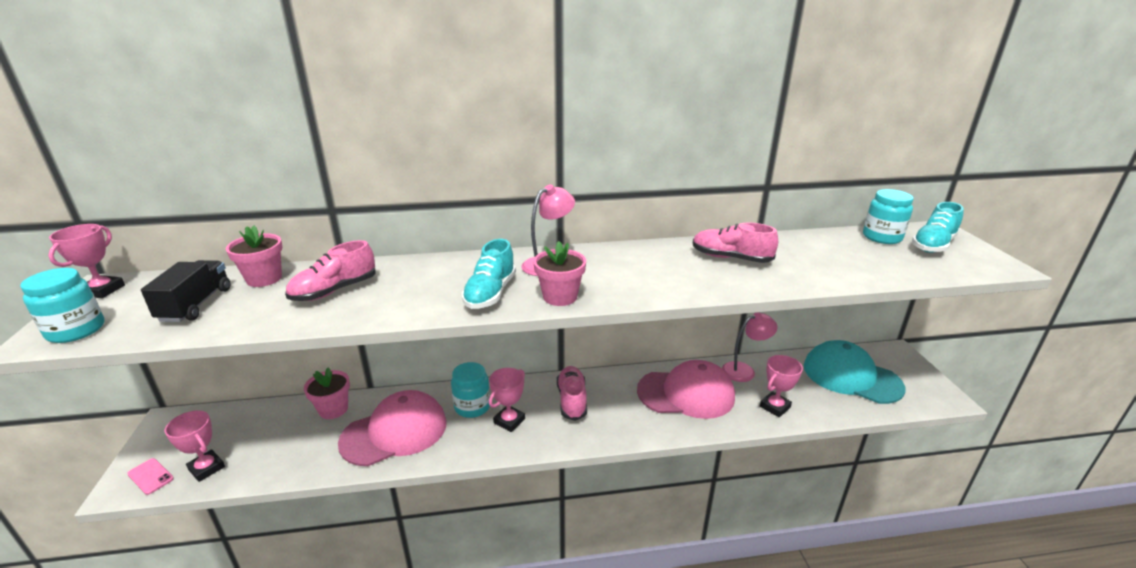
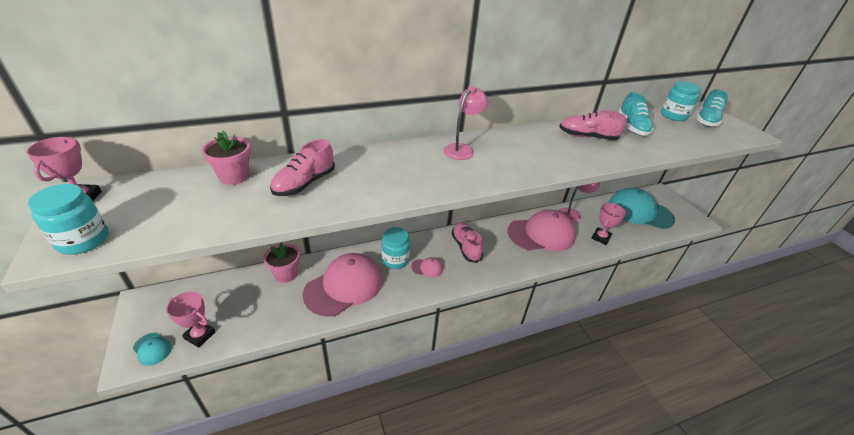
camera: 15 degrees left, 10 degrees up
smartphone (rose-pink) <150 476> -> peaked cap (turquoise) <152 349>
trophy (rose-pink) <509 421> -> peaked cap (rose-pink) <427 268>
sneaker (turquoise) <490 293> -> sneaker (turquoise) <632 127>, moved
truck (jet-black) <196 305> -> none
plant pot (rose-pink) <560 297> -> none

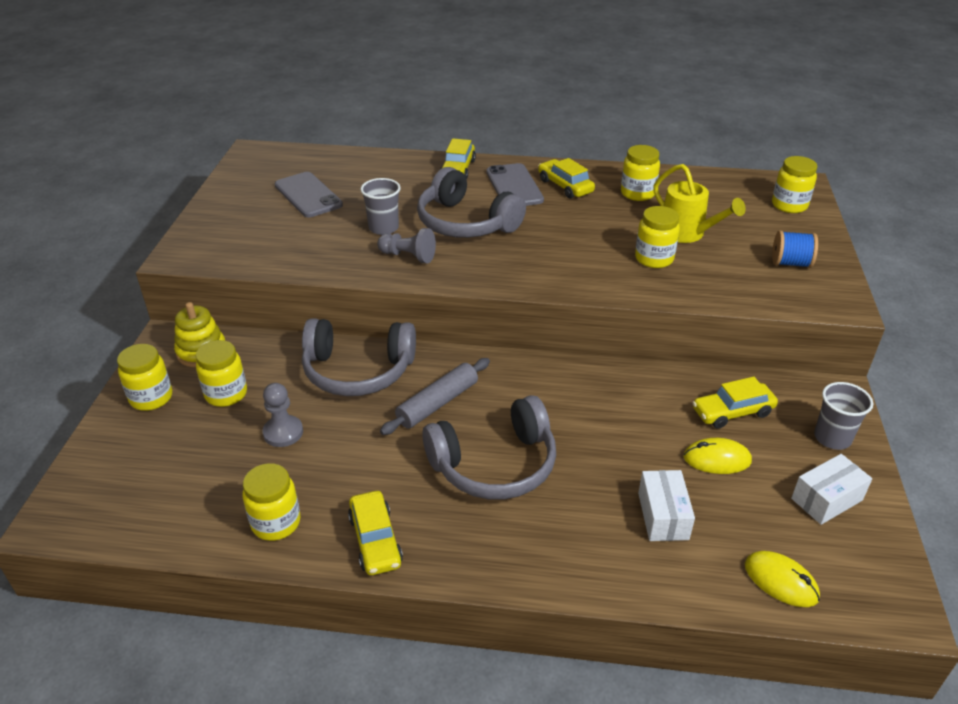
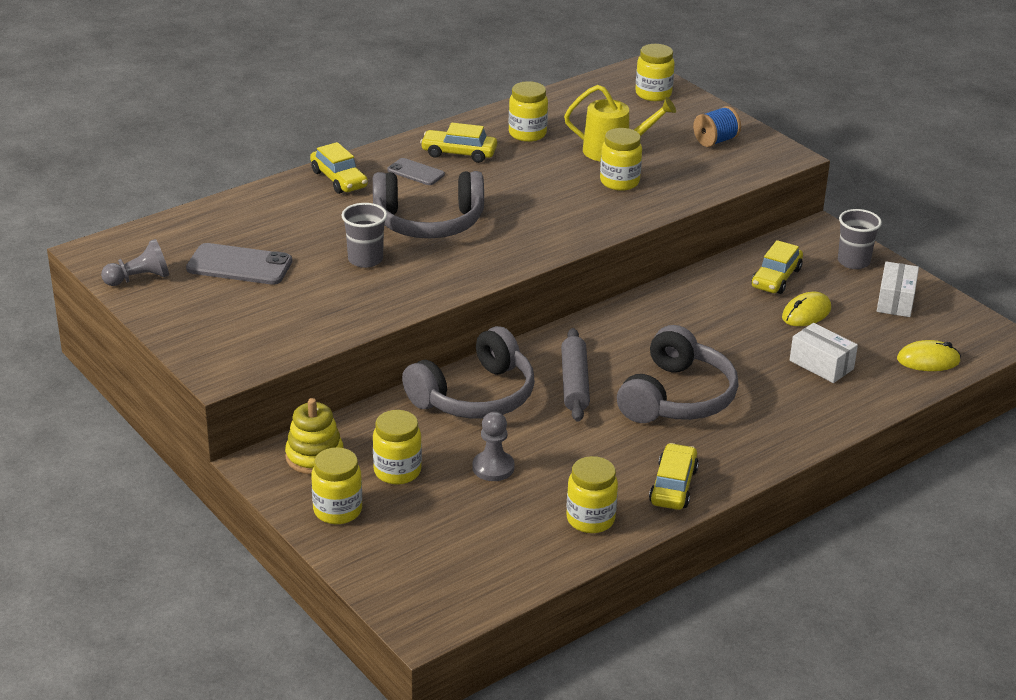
camera: 45 degrees left, 5 degrees down
chess pawn (grey) <408 256> -> chess pawn (grey) <139 279>, moved
smartphone (grey) <514 186> -> smartphone (grey) <416 172>, x0.60
toy car (yellow) <375 540> -> toy car (yellow) <673 486>, 105 degrees counterclockwise

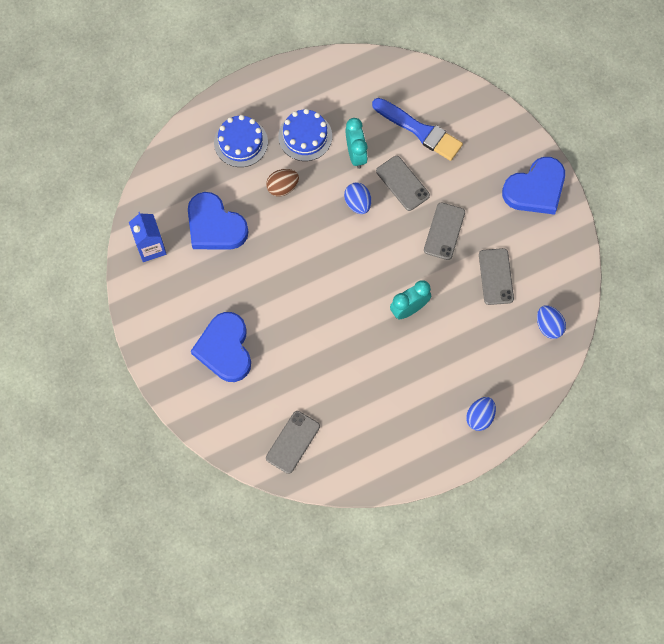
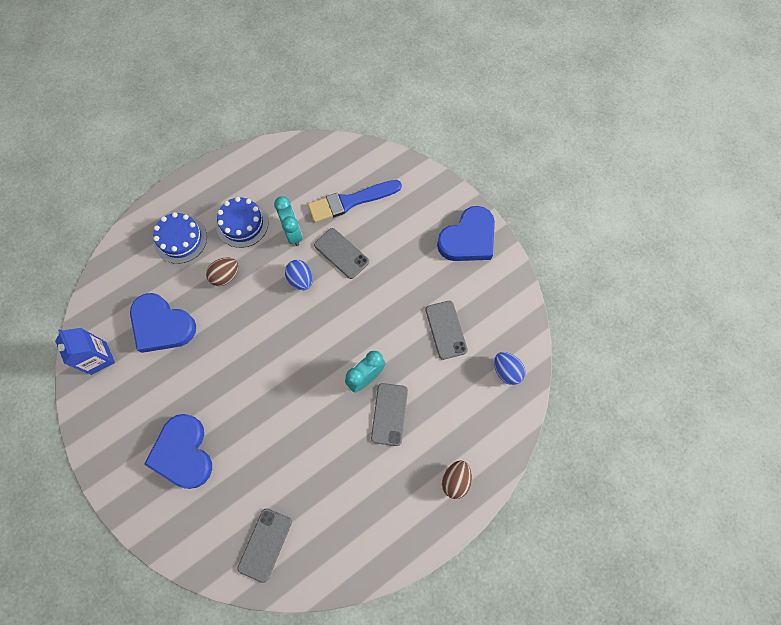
camera: 10 degrees left, 0 degrees up
paintbrush (cobalt) <420 131> -> paintbrush (cobalt) <350 201>, 135 degrees clockwise
smartphone (grey) <444 231> -> smartphone (grey) <389 414>, moved
toy egg (cobalt) <479 417> -> toy egg (brown) <455 480>

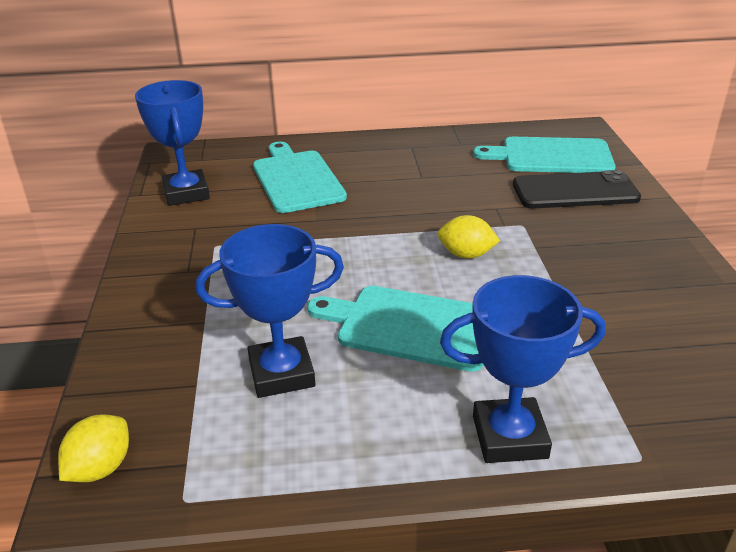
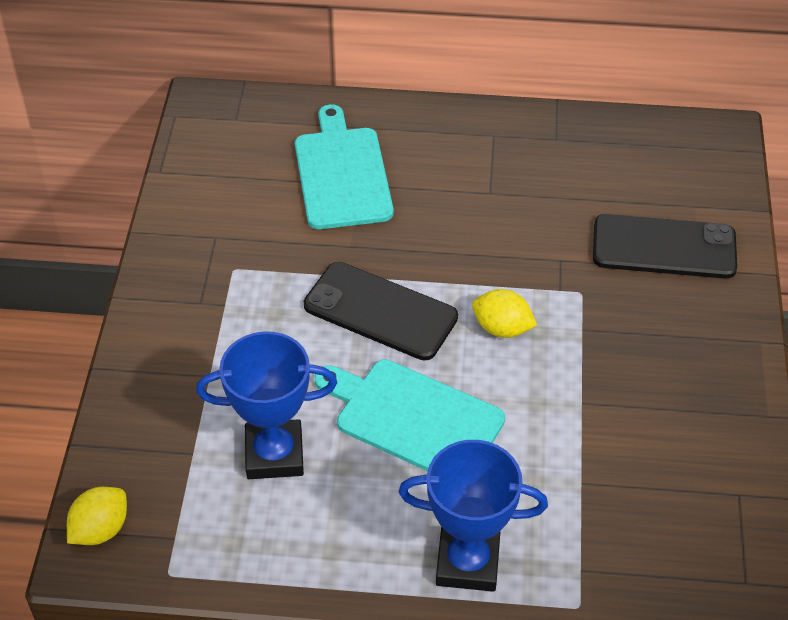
camera: 10 degrees right, 15 degrees up
none -> smartphone (jet-black) <380 311>
trophy (cobalt) <186 193> -> none
cutting board (turquoise) <551 156> -> none

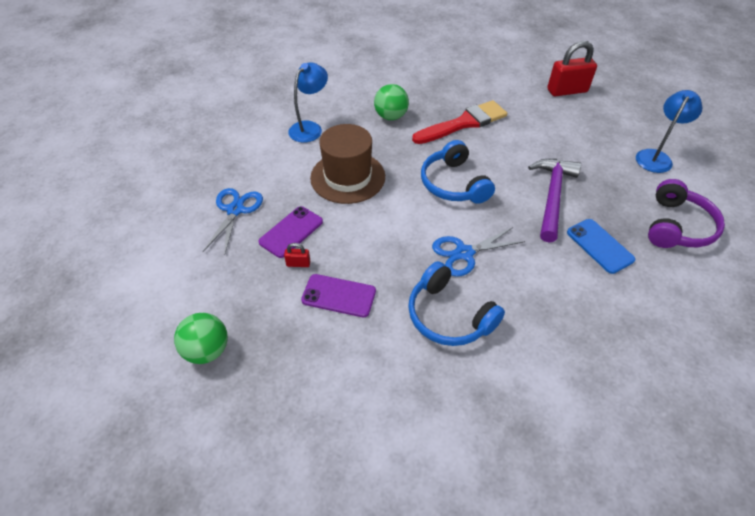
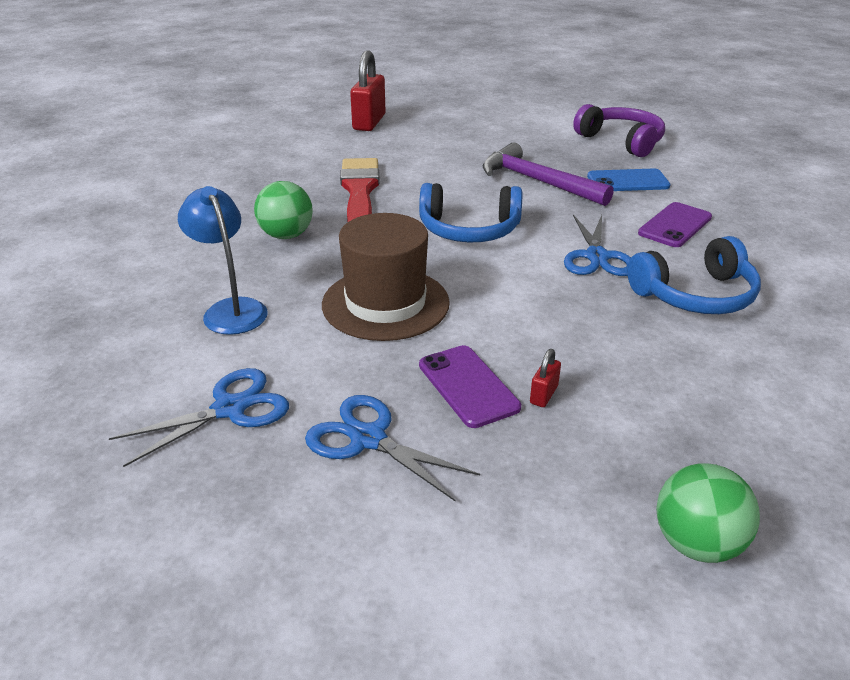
camera: 65 degrees left, 15 degrees down
none -> pair of scissors (cobalt) <230 409>
smartphone (purple) <339 296> -> smartphone (purple) <675 225>, moved
lamp (cobalt) <656 157> -> none

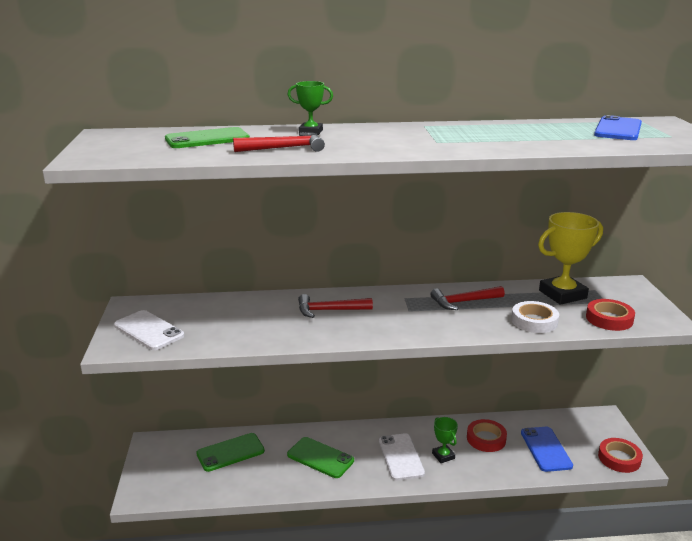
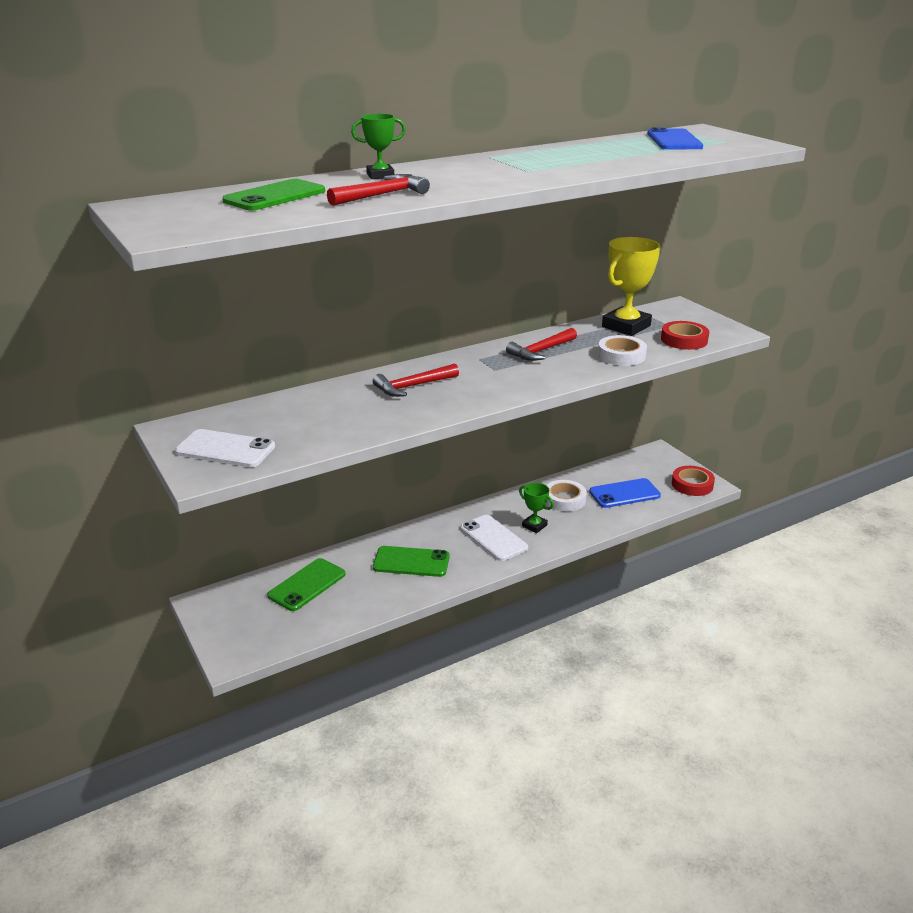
camera: 25 degrees left, 5 degrees up
tape (crimson) <486 439> -> tape (white) <564 499>
smartphone (cobalt) <545 449> -> smartphone (cobalt) <624 494>, 75 degrees counterclockwise

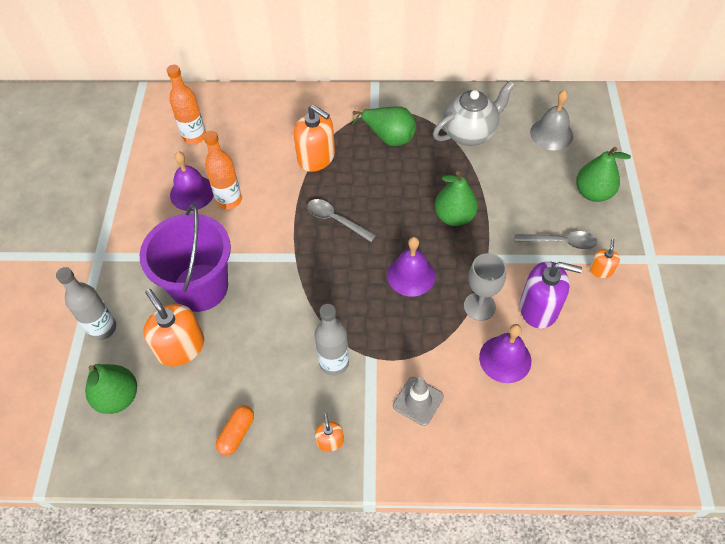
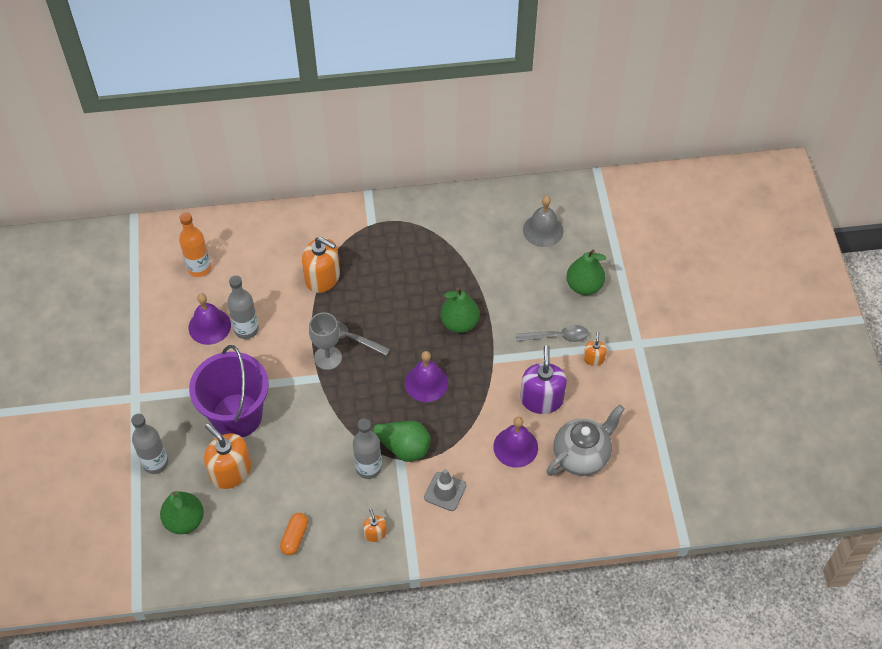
camera: 10 degrees left, 0 degrees up
flask (bright orange) <229 200> -> flask (grey) <246 329>
wine glass (grey) <479 306> -> wine glass (grey) <328 358>, moved
toy pear (green) <388 137> -> toy pear (green) <402 447>, moved
soap pump (purple) <539 308> -> soap pump (purple) <541 399>, 90 degrees counterclockwise
china teapot (grey) <469 133> -> china teapot (grey) <582 456>, moved

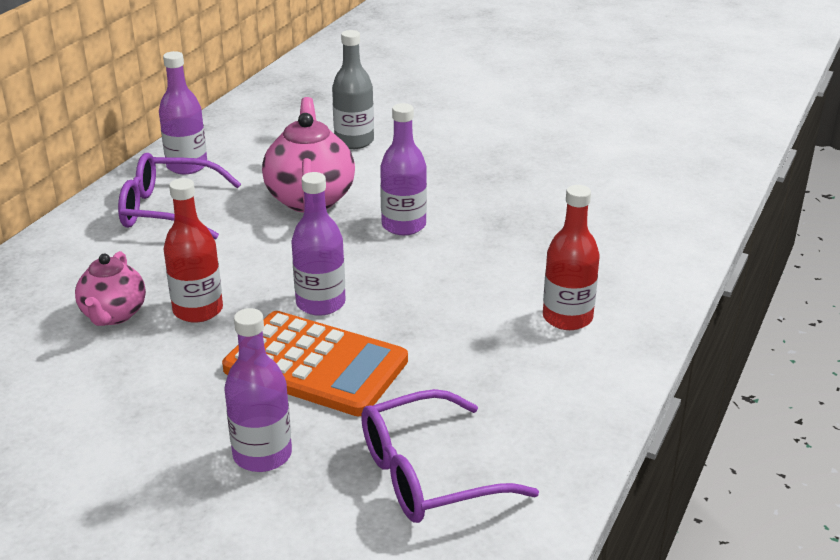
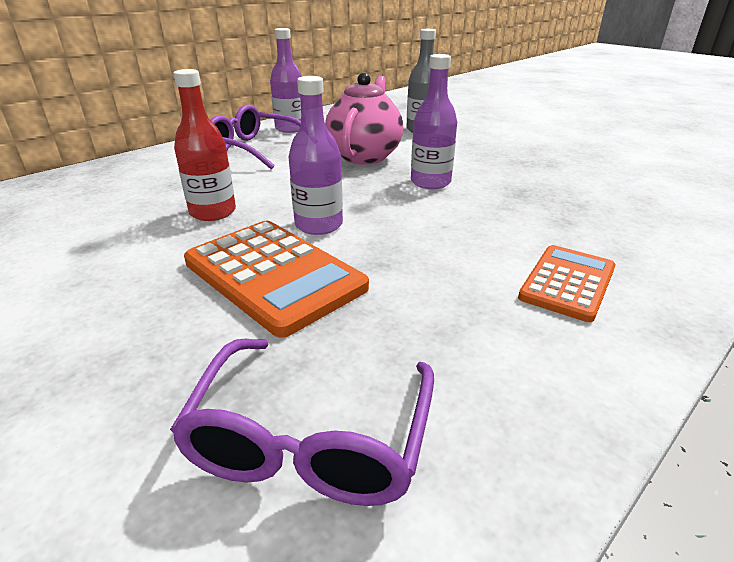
camera: 20 degrees right, 0 degrees up
spectacles (purple) <430 474> -> spectacles (purple) <311 437>, 75 degrees counterclockwise
flask (crimson) <567 318> -> calculator (bright orange) <567 283>
china teapot (rose-pink) <113 315> -> none
flask (purple) <262 455> -> none

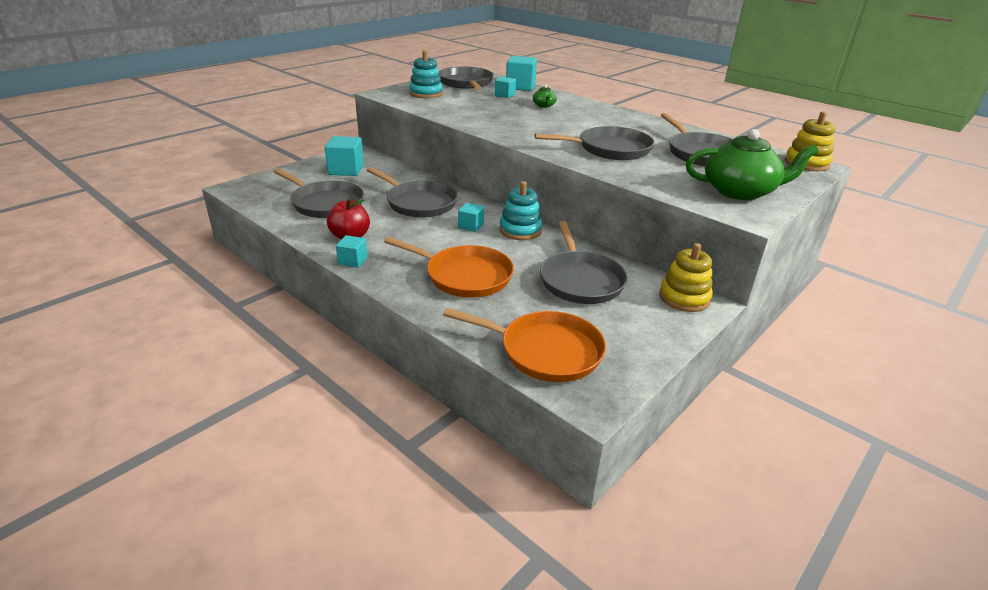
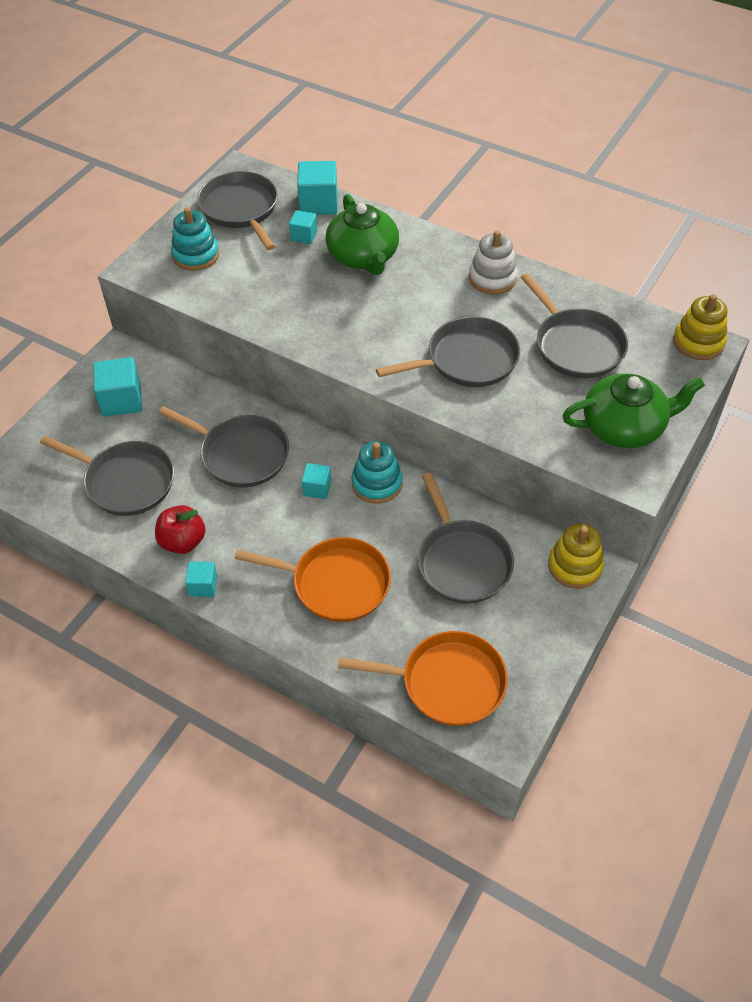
camera: 10 degrees left, 20 degrees up
china teapot (green) <544 105> -> china teapot (green) <363 257>, x2.25
none -> stacking rings (white) <492 278>

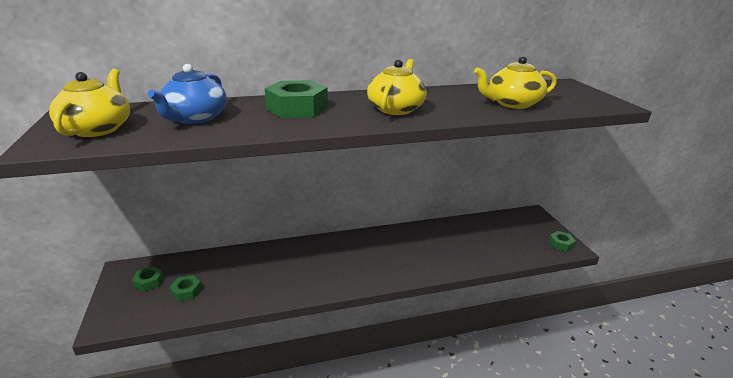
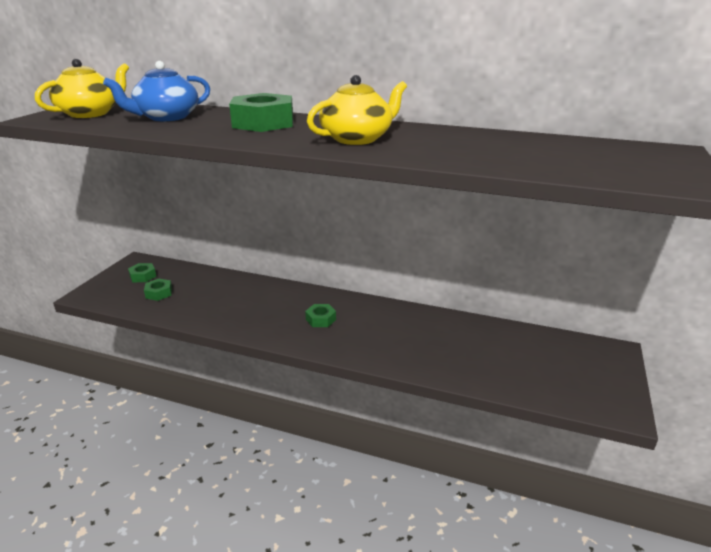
camera: 35 degrees right, 0 degrees up
hexagon nut (green) <561 244> -> hexagon nut (green) <320 319>, moved
china teapot (yellow) <512 104> -> none

